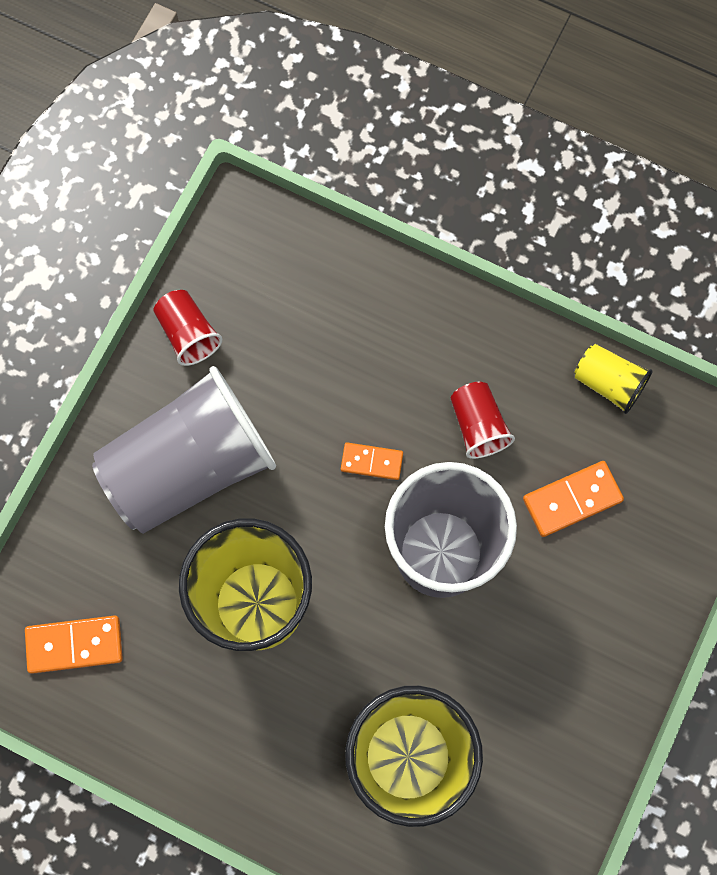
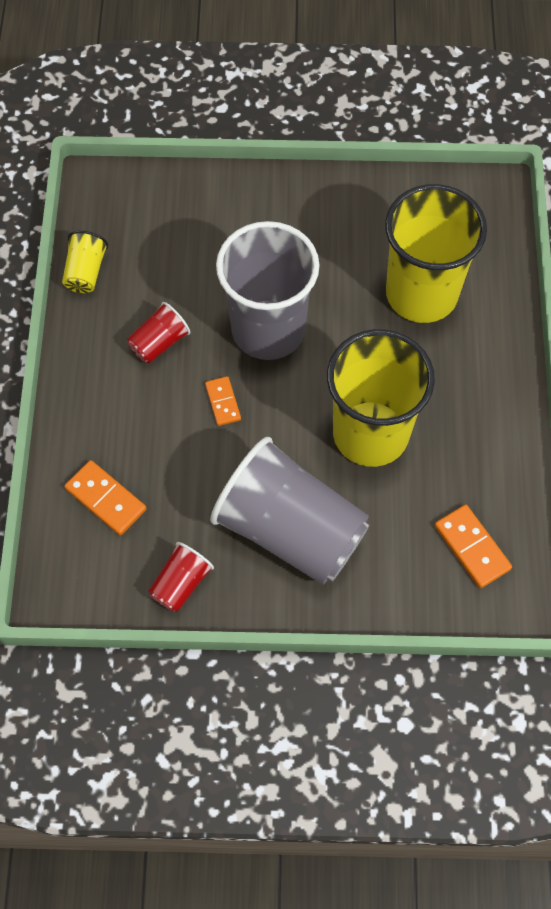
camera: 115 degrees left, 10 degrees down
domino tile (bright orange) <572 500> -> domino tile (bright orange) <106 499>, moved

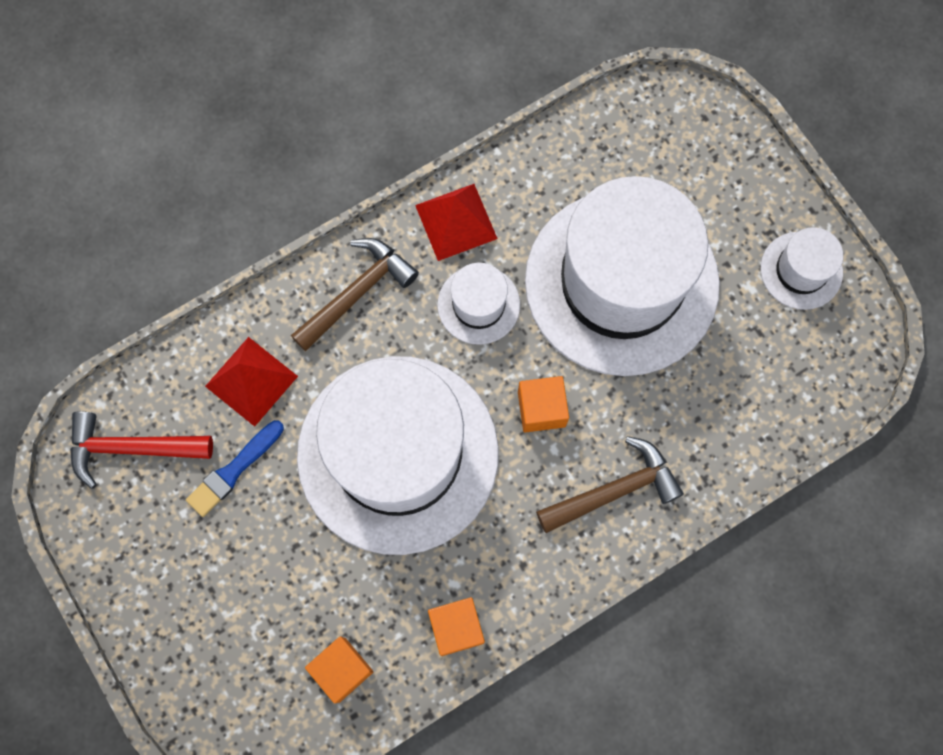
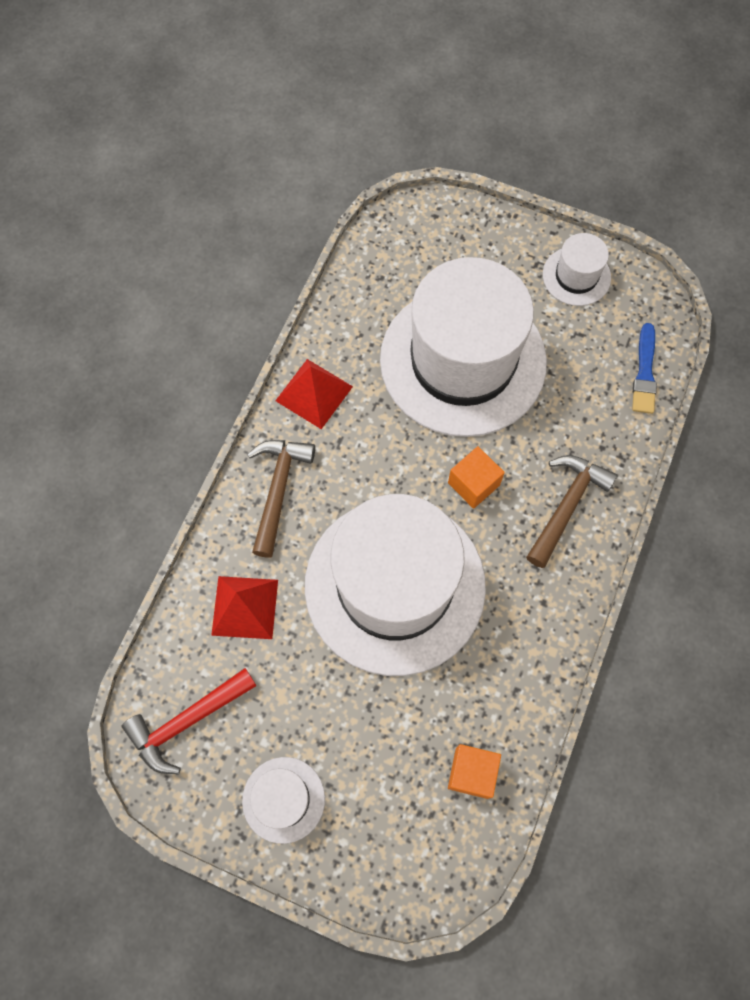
camera: 35 degrees left, 5 degrees down
top hat (white) <478 304> -> top hat (white) <283 799>, moved
paintbrush (cobalt) <233 470> -> paintbrush (cobalt) <644 373>, moved
block (bright orange) <456 627> -> none

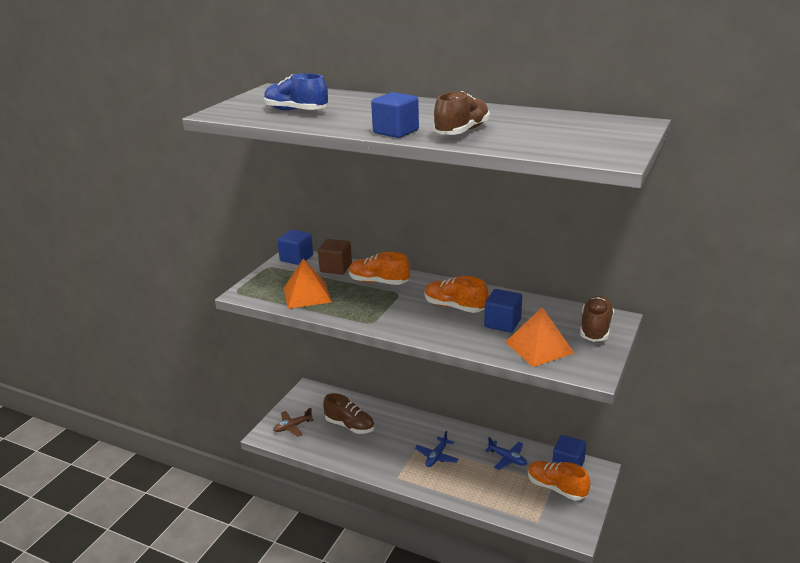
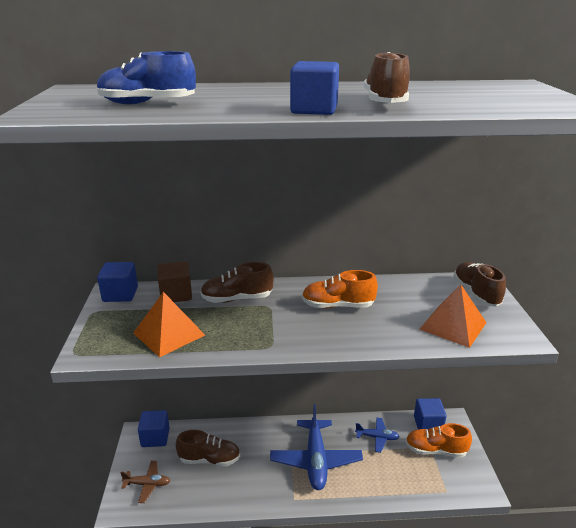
camera: 30 degrees left, 0 degrees up
toy plane (brown) <292 427> -> toy plane (brown) <147 484>, 120 degrees counterclockwise
block (cobalt) <502 323> -> block (cobalt) <155 437>, moved
sneaker (bright orange) <378 282> -> sneaker (brown) <237 299>
toy plane (cobalt) <436 456> -> toy plane (cobalt) <315 460>, x1.93

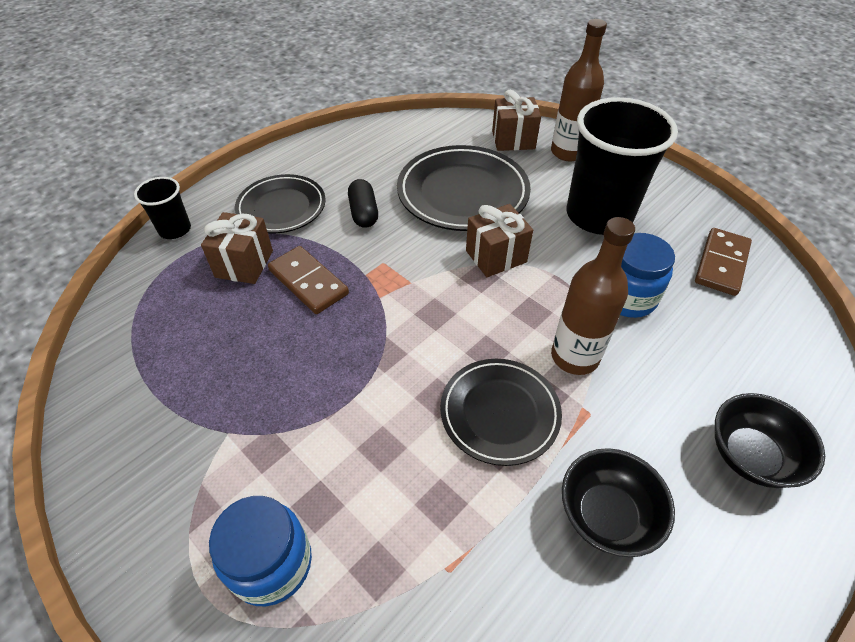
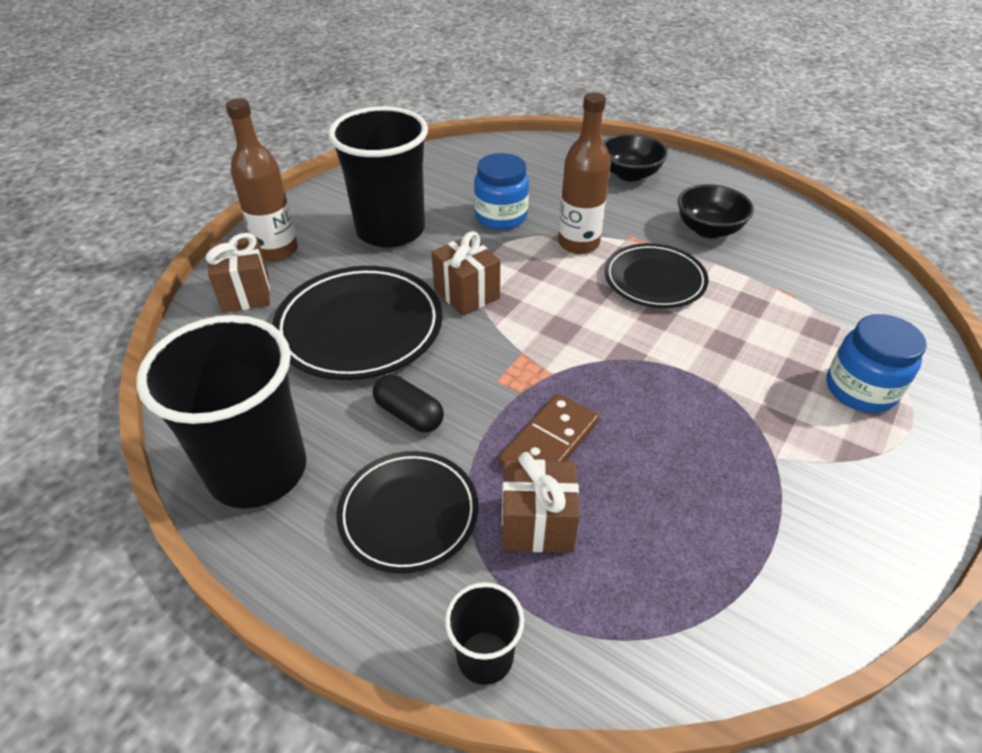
camera: 100 degrees left, 5 degrees down
none -> cup (jet-black) <258 470>
capsule (jet-black) <364 213> -> capsule (jet-black) <409 414>, 60 degrees clockwise
domino tile (brown) <721 264> -> none

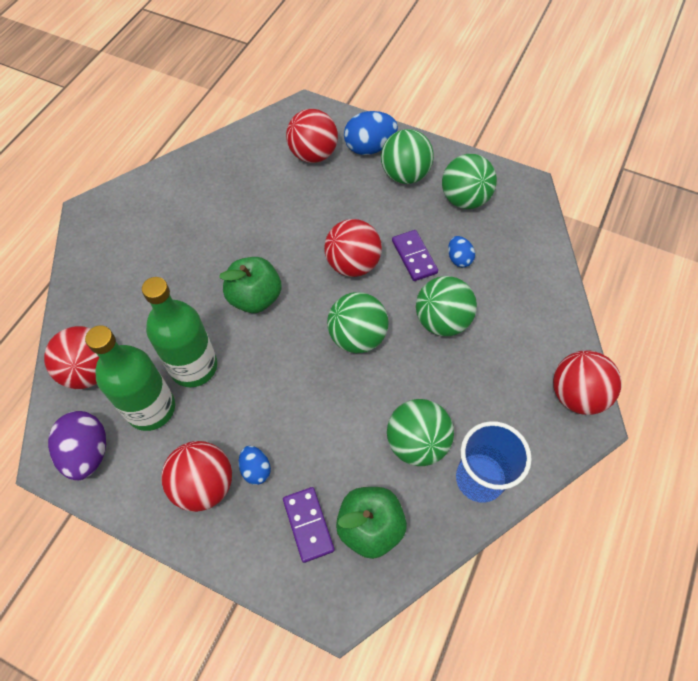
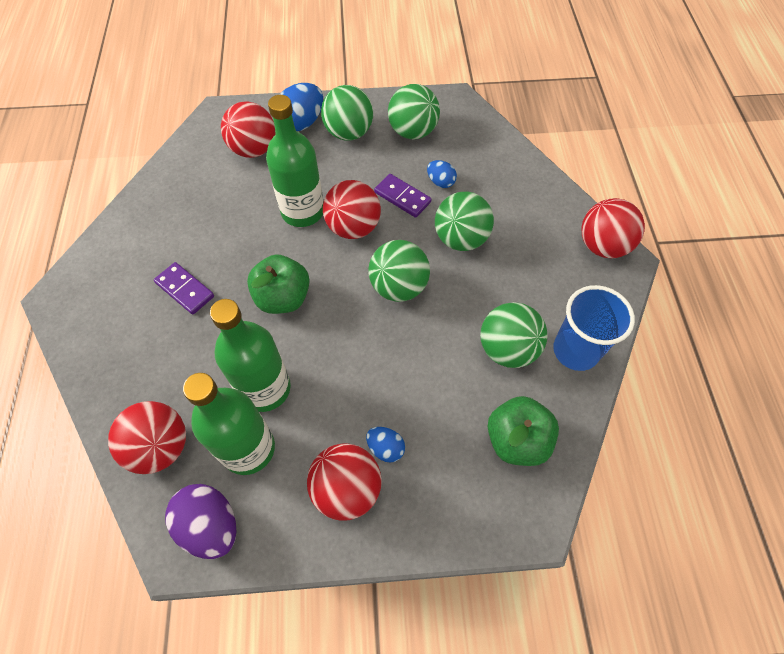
camera: 30 degrees left, 0 degrees up
domino tile (purple) <308 525> -> domino tile (purple) <185 290>, moved
none -> flask (green) <302 211>

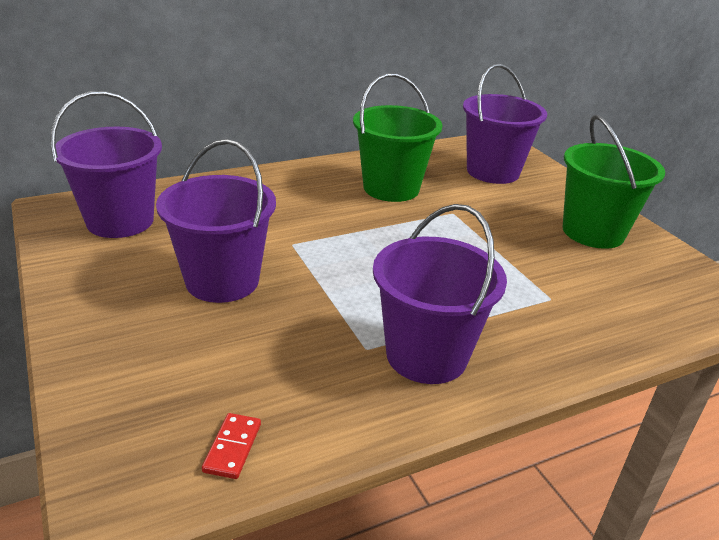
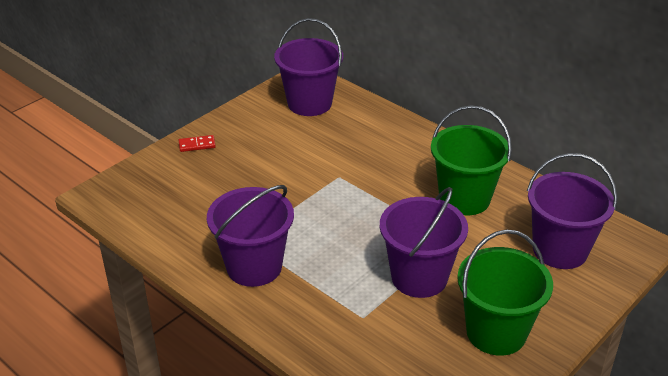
camera: 70 degrees right, 5 degrees up
domino tile (crimson) <232 447> -> domino tile (crimson) <197 145>, moved
bucket (purple) <222 281> -> bucket (purple) <419 277>, moved

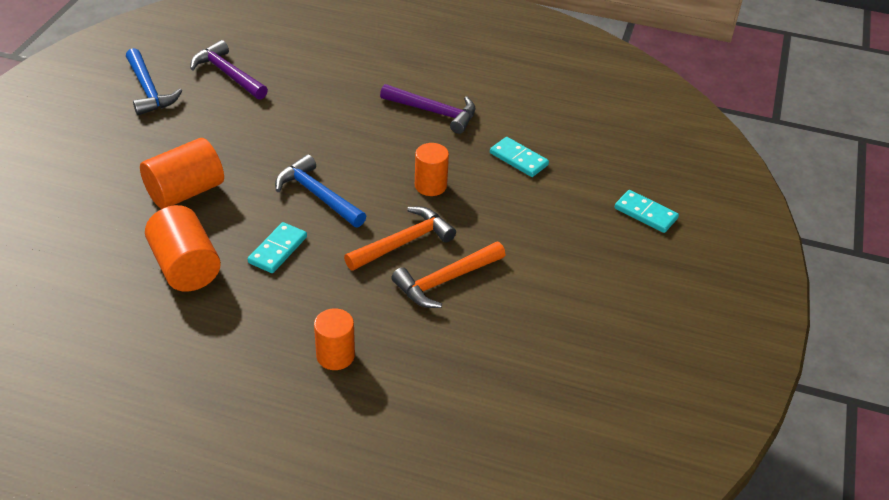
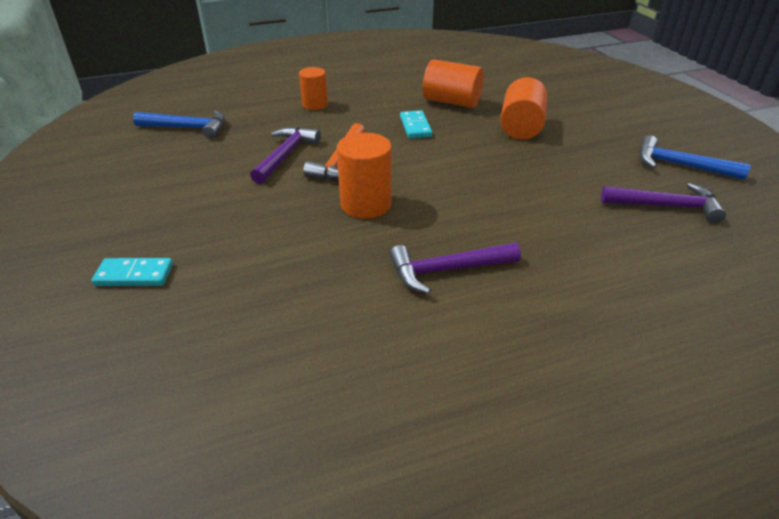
camera: 145 degrees right, 5 degrees down
hammer (cobalt) <318 195> -> hammer (cobalt) <187 128>, moved
hammer (bright orange) <445 280> -> hammer (purple) <285 155>
solid cylinder (bright orange) <430 185> -> solid cylinder (bright orange) <366 204>, x1.51
domino tile (turquoise) <518 159> -> none

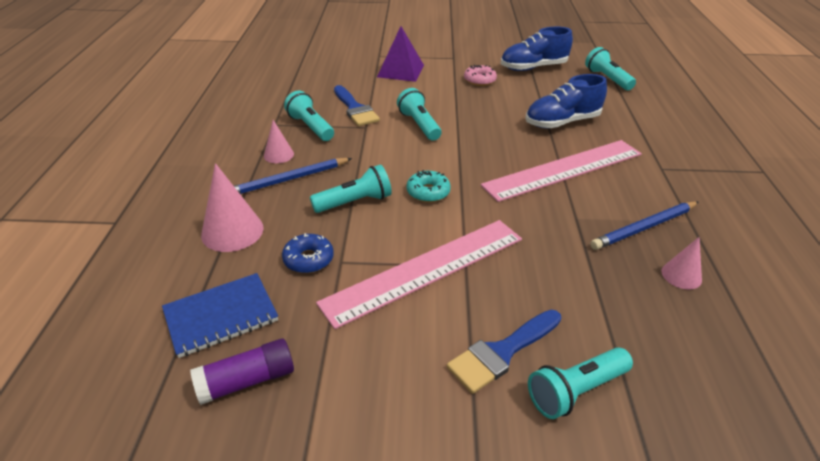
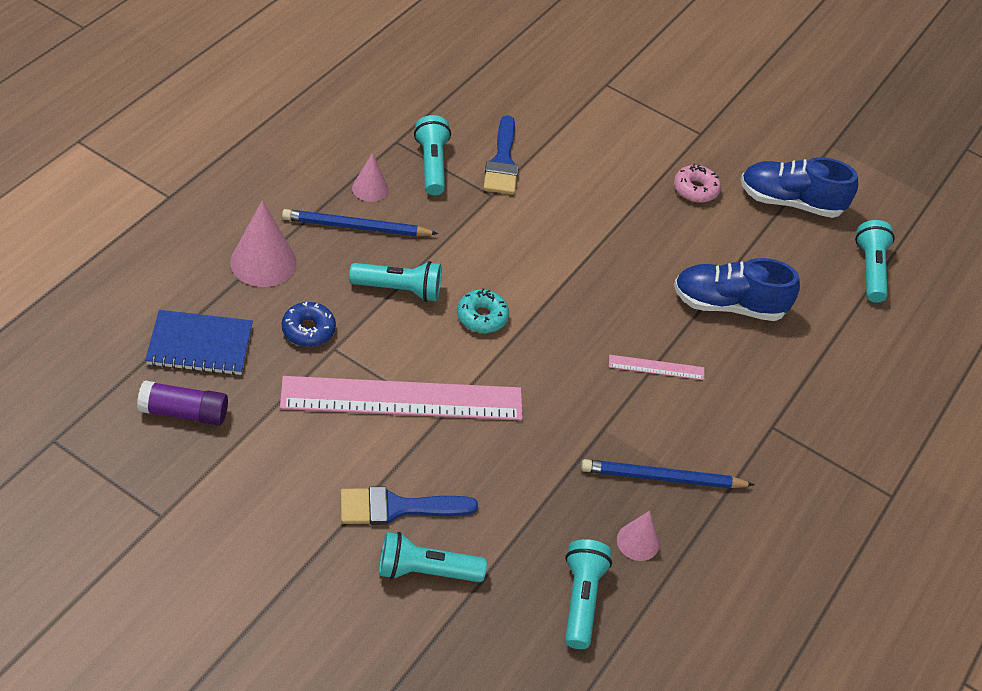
camera: 25 degrees right, 10 degrees up
flashlight (turquoise) <419 125> -> flashlight (turquoise) <581 600>, moved
measuring stick (rose-pink) <564 169> -> measuring stick (rose-pink) <656 367>, x0.42
solid pyramid (purple) <400 71> -> none

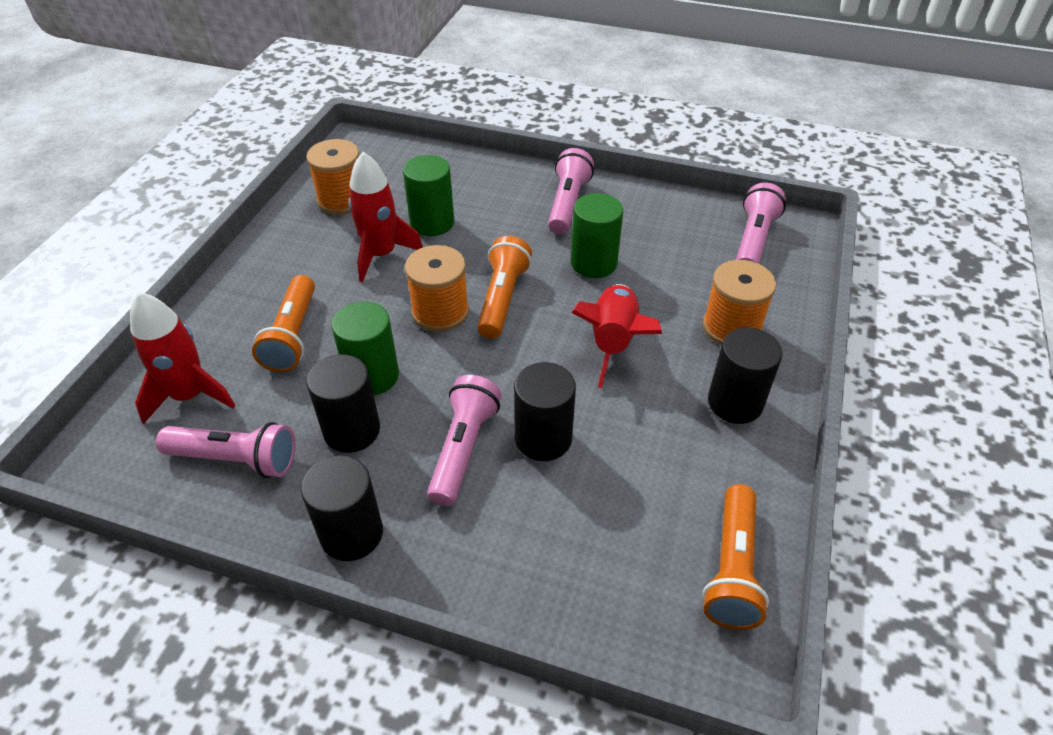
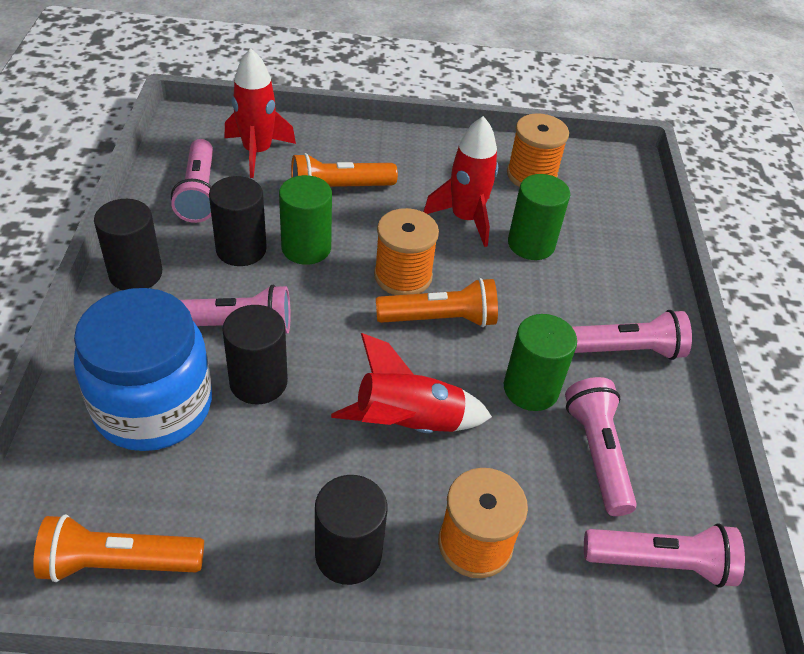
camera: 70 degrees right, 0 degrees up
none -> jar (cobalt) <153 406>
none -> flashlight (rose-pink) <597 453>

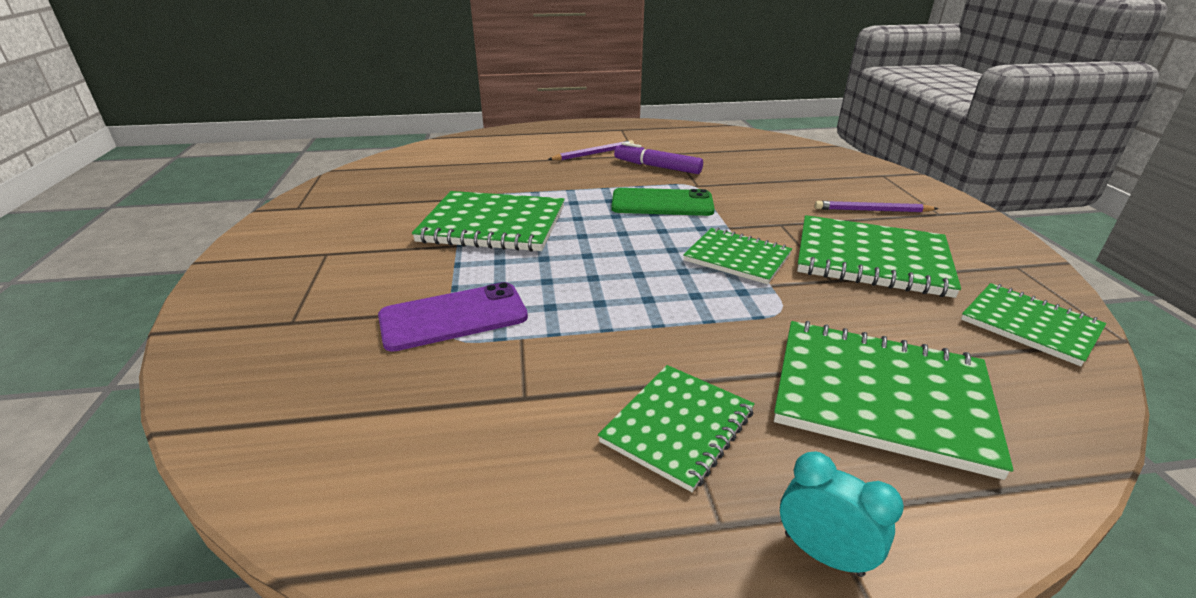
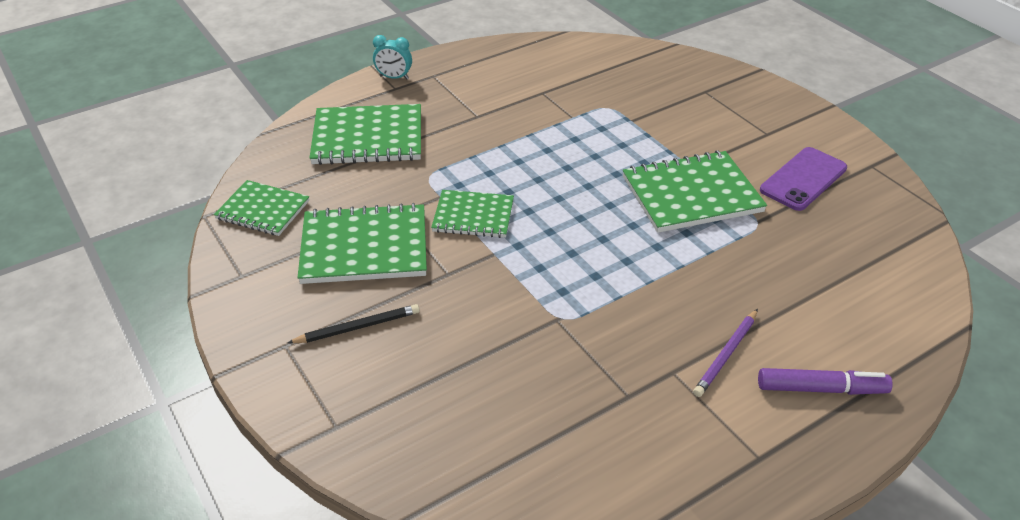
camera: 155 degrees right, 10 degrees up
pencil (purple) <872 210> -> pencil (jet-black) <357 327>
felt pen (purple) <657 167> -> felt pen (purple) <821 389>, moved
smartphone (purple) <453 317> -> smartphone (purple) <803 179>, moved
notebook (green) <678 427> -> none
smartphone (green) <662 203> -> none

